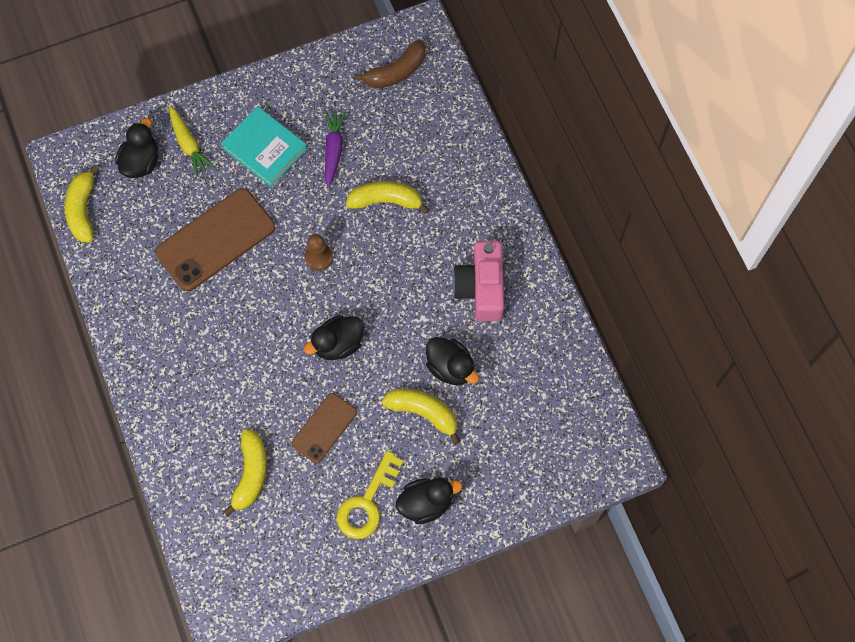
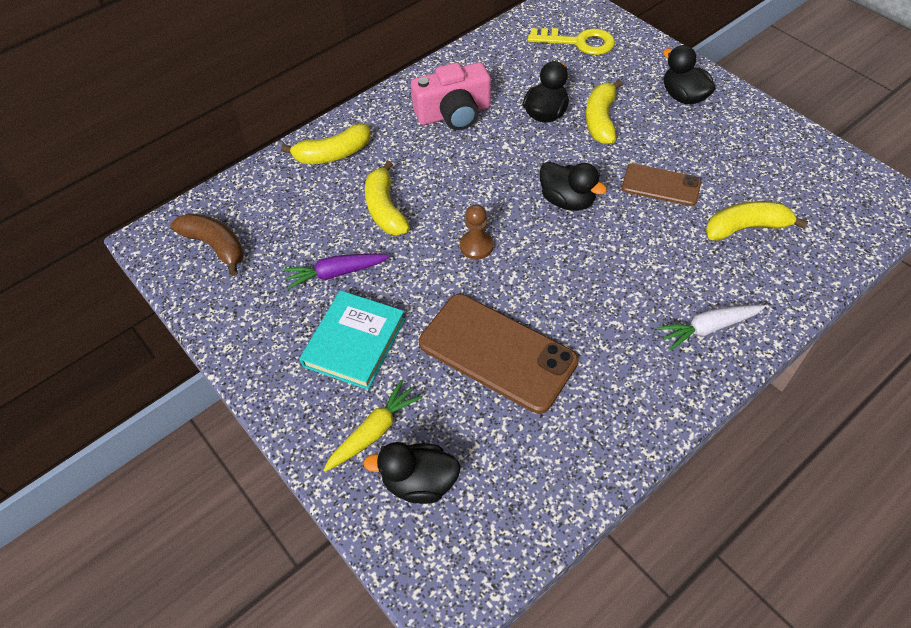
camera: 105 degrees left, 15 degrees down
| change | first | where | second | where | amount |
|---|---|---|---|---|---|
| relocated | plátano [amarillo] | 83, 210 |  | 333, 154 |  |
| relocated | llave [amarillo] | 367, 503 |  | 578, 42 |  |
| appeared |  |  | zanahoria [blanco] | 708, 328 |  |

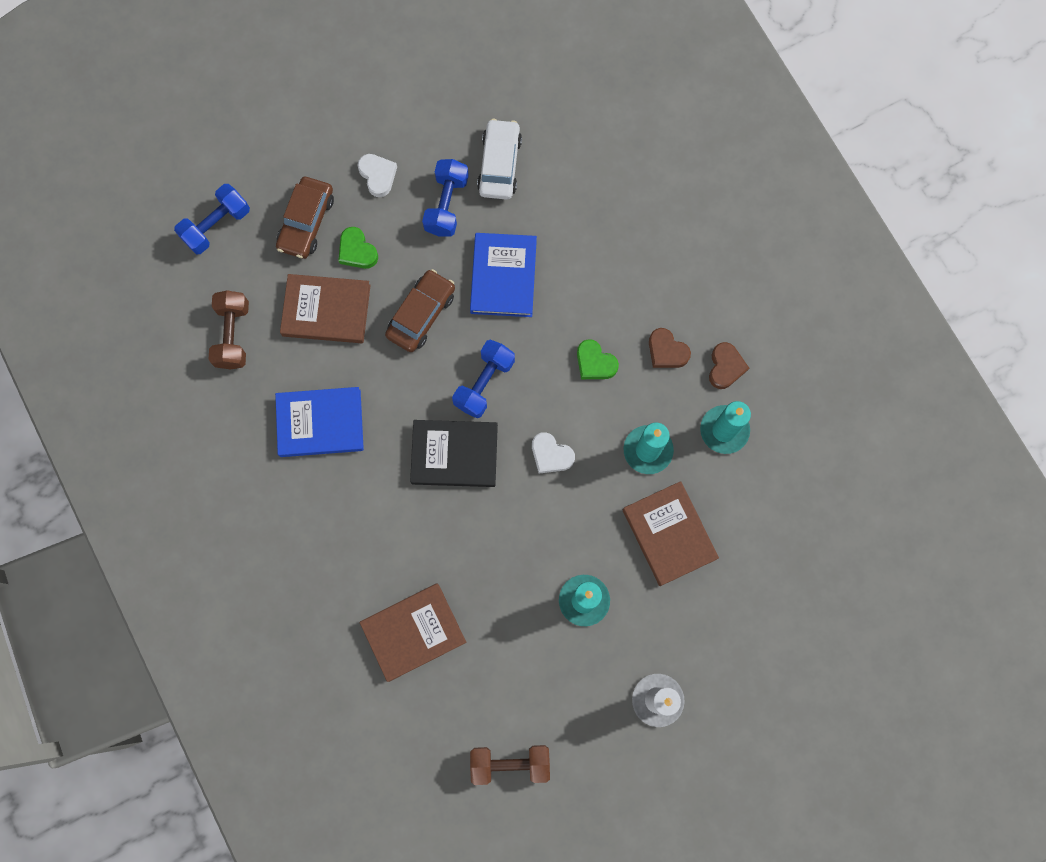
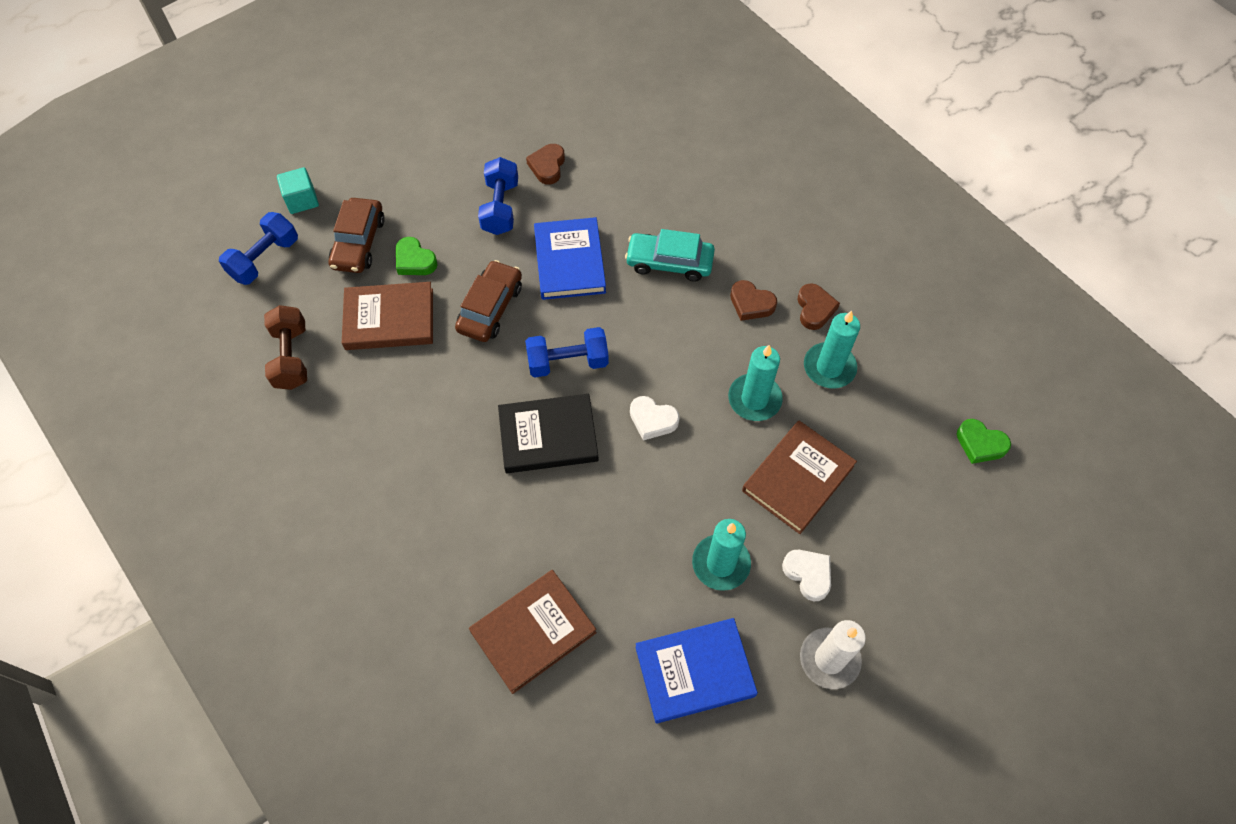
camera: 10 degrees left, 15 degrees down
| change | first | where | second | where | amount |
|---|---|---|---|---|---|
| exchanged | coche [blanco] | 499, 164 | corazón [marrón] | 547, 166 |  |
| relocated | corazón [blanco] | 378, 176 |  | 808, 574 |  |
| spun | mancuerna [azul] | 484, 383 |  | 568, 362 | 60 degrees clockwise |
| relocated | corazón [verde] | 595, 363 |  | 980, 444 |  |
| relocated | libro [azul] | 320, 423 |  | 694, 671 |  |
| spun | libro [marrón] | 669, 534 |  | 798, 478 | 75 degrees clockwise |
| missing | mancuerna [marrón] | 510, 763 |  |  |  |
| appeared |  |  | cubo [turquesa] | 302, 200 |  |
| appeared |  |  | coche [turquesa] | 669, 262 |  |

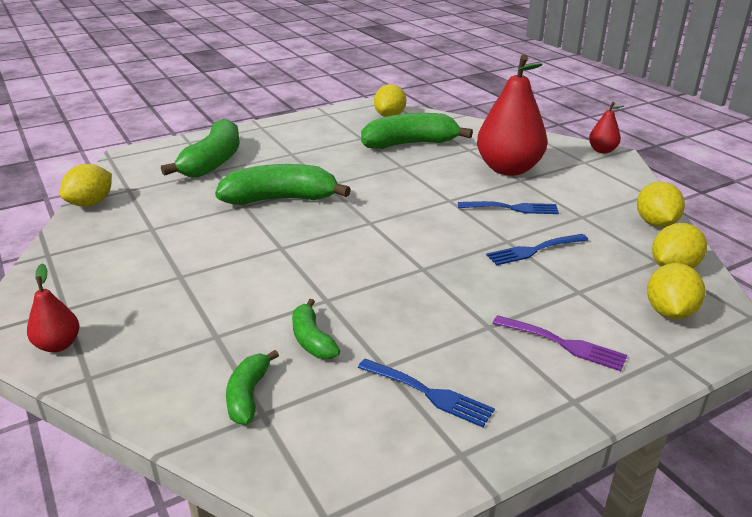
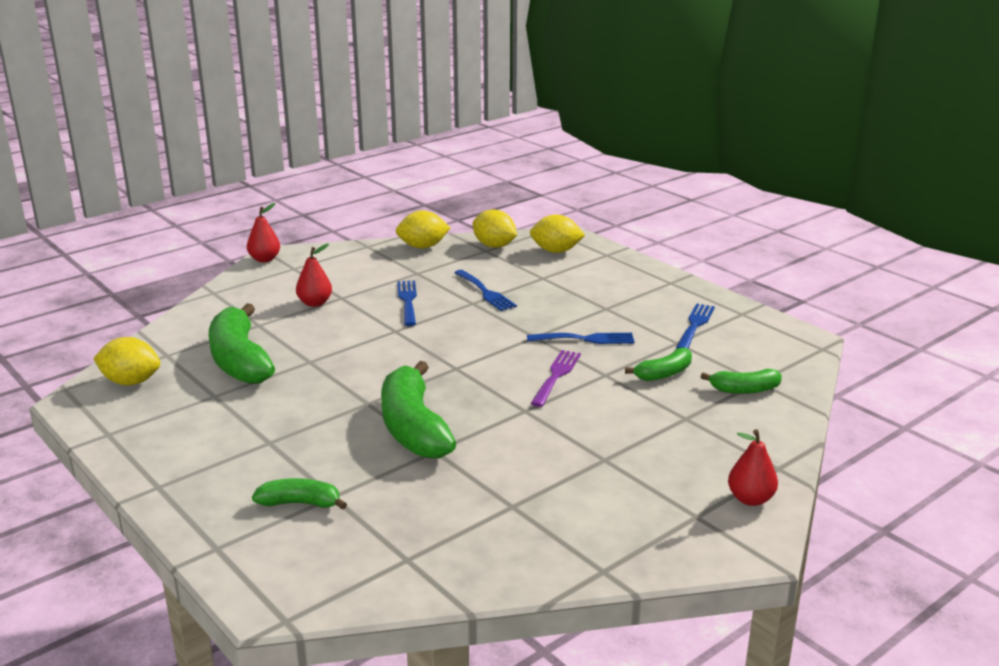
camera: 100 degrees left, 5 degrees down
| change | first | where | second | where | amount |
|---|---|---|---|---|---|
| size | pera [rojo] | 508, 169 |  | 315, 303 | x0.47 |
| size | plátano [verde] | 213, 162 |  | 300, 503 | x0.52 |
| missing | limón [amarillo] | 91, 203 |  |  |  |
| relocated | tenedor [morado] | 563, 344 |  | 556, 376 |  |
| appeared |  |  | tenedor [azul] | 585, 339 |  |

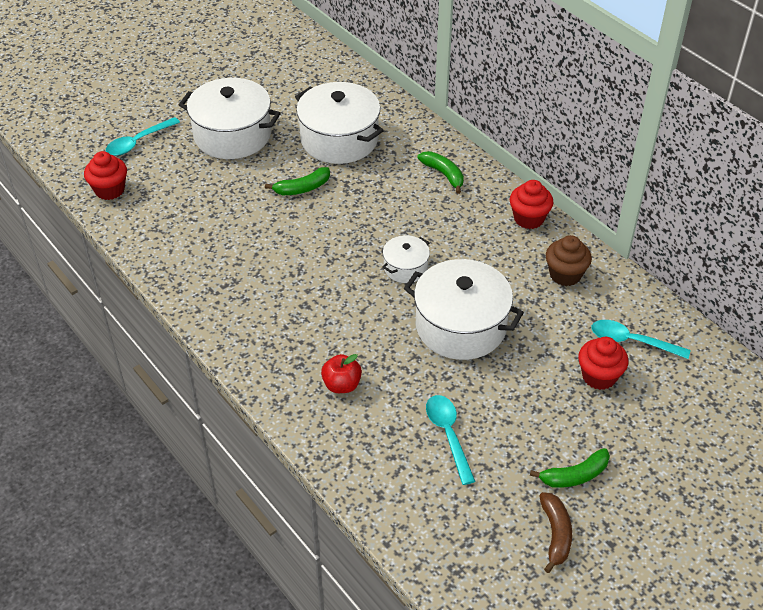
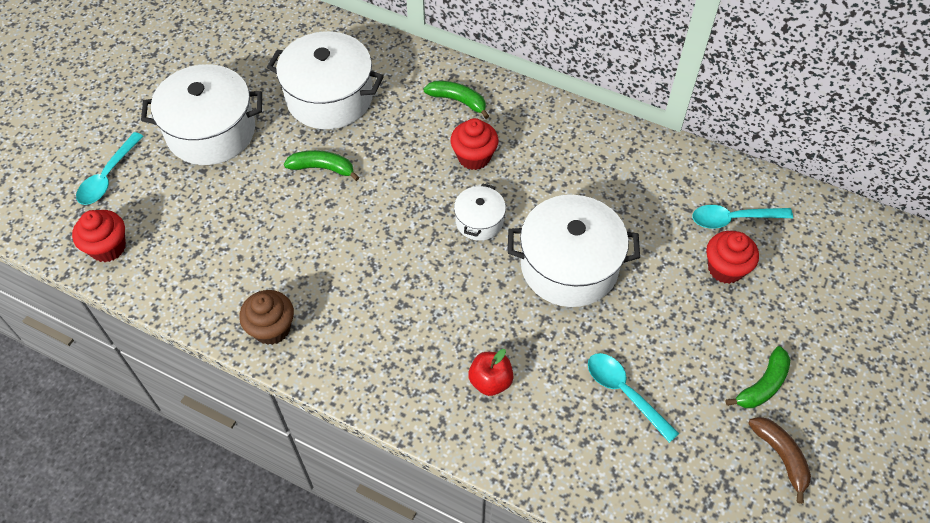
camera: 25 degrees left, 10 degrees up
| change | first | where | second | where | amount |
|---|---|---|---|---|---|
| spun | plátano [verde] | 302, 188 |  | 322, 168 | 120 degrees counterclockwise |
| relocated | magdalena [rojo] | 529, 218 |  | 474, 157 |  |
| relocated | magdalena [marrón] | 565, 275 |  | 272, 328 |  |

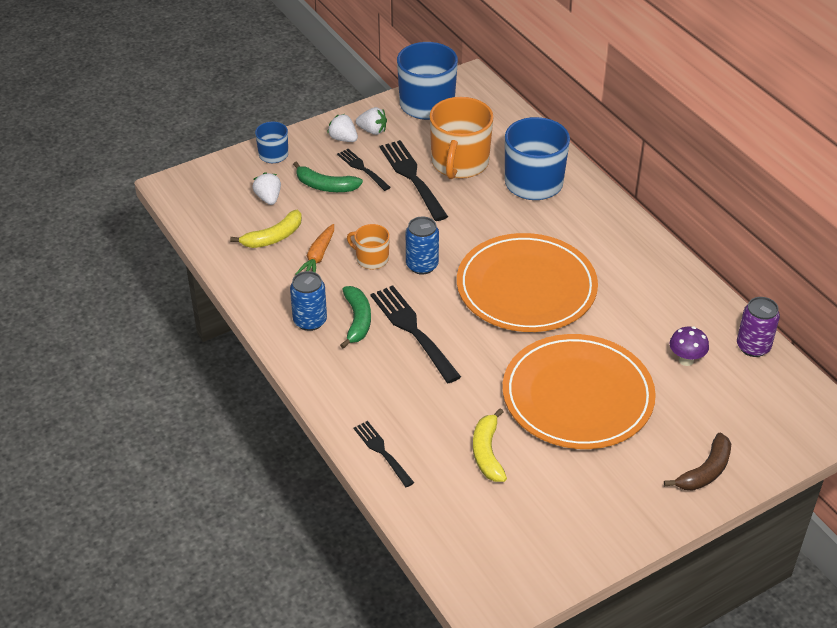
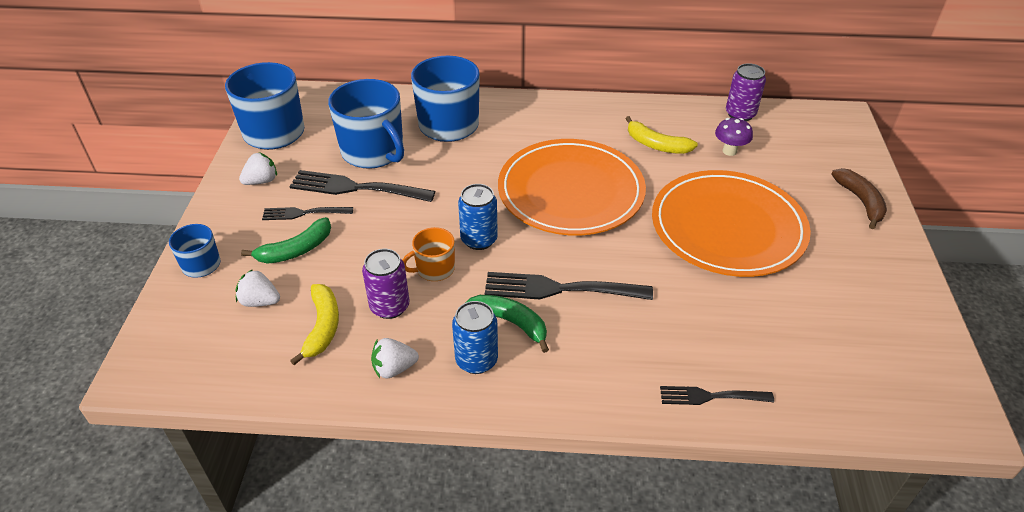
camera: 55 degrees left, 0 degrees up
| change | first | where | second | where | amount |
|---|---|---|---|---|---|
| colour | taza [naranja] | 459, 163 | taza [azul] | 373, 152 |  |
| relocated | fresa [blanco] | 343, 139 |  | 394, 368 |  |
| exchanged | zanahoria [naranja] | 318, 257 | lata [morado] | 390, 306 |  |
| relocated | plátano [amarillo] | 487, 452 |  | 656, 145 |  |

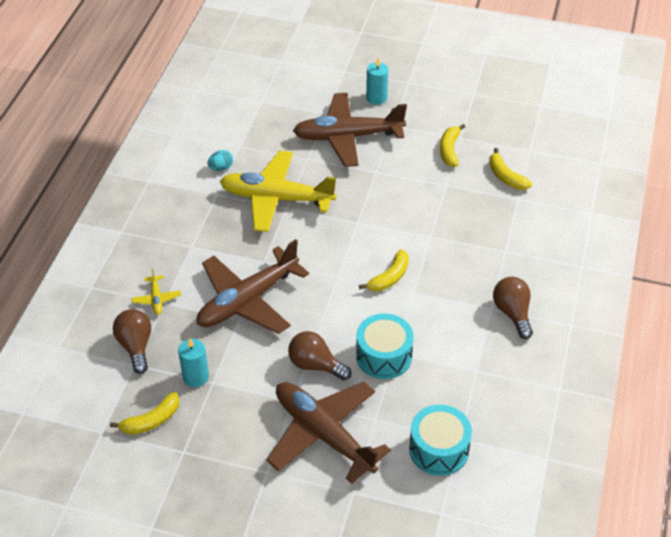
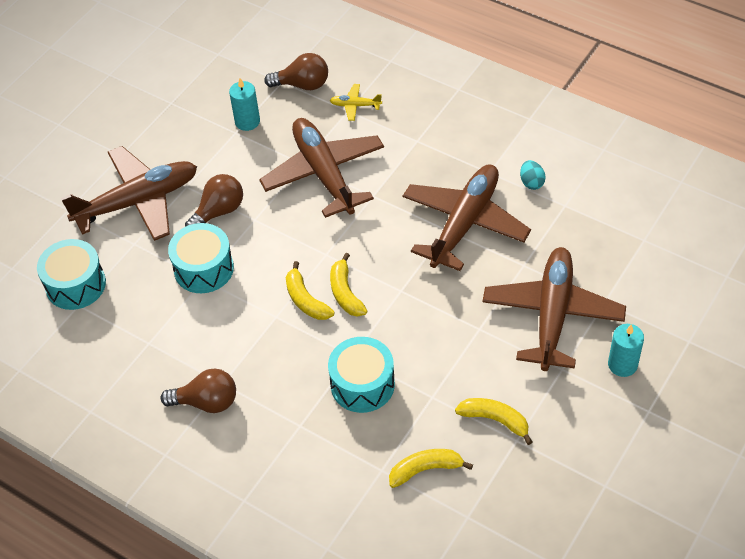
camera: 110 degrees right, 5 degrees up
| change | first | where | second | where | amount |
|---|---|---|---|---|---|
| colour | avión [amarillo] | 276, 199 | avión [marrón] | 464, 223 |  |
| relocated | plátano [amarillo] | 151, 420 |  | 345, 293 |  |
| appeared |  |  | tambor [turquesa] | 362, 384 |  |

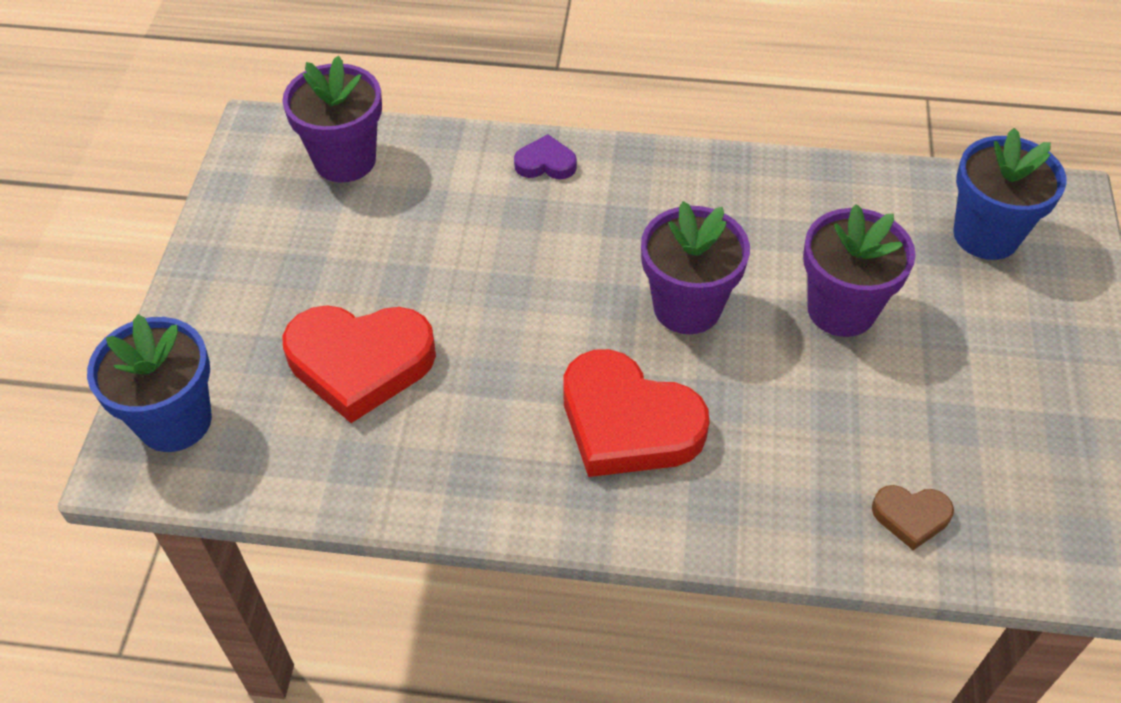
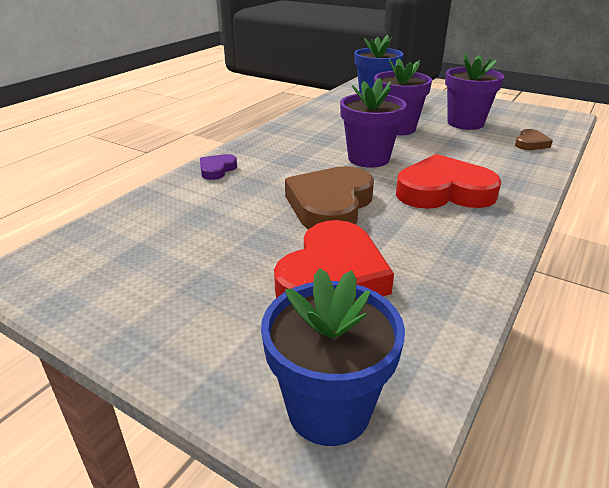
camera: 65 degrees left, 20 degrees down
| change | first | where | second | where | amount |
|---|---|---|---|---|---|
| relocated | maceta [morado] | 345, 160 |  | 465, 123 |  |
| spun | corazón [rojo] | 628, 423 |  | 444, 191 | 150 degrees counterclockwise |
| appeared |  |  | corazón [marrón] | 330, 205 |  |

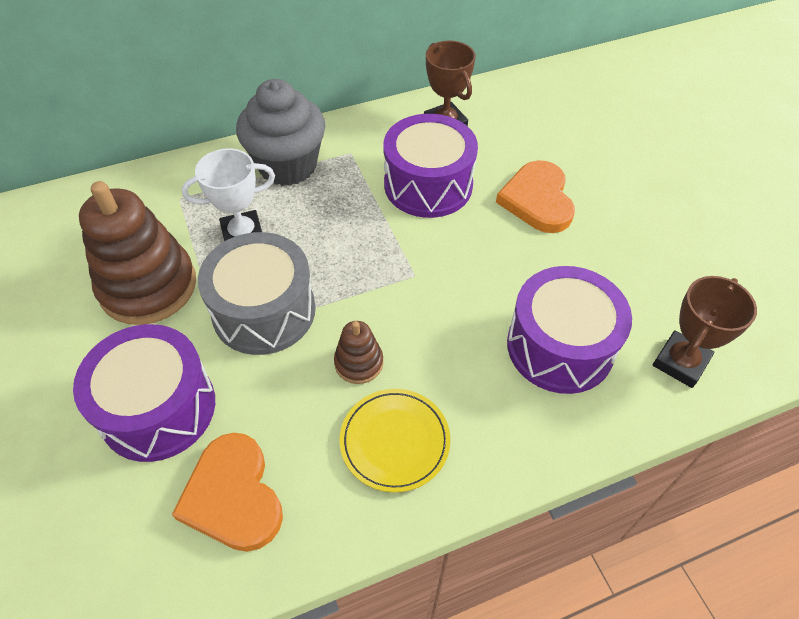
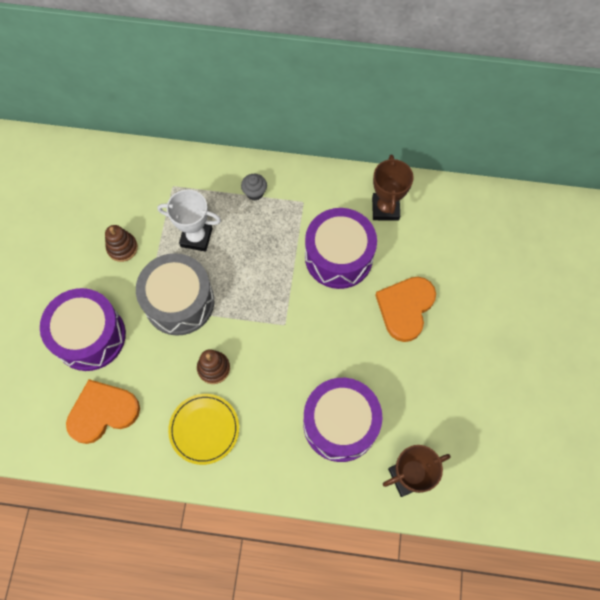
camera: 30 degrees right, 15 degrees up
| change | first | where | second | where | amount |
|---|---|---|---|---|---|
| size | magdalena [gris] | 287, 166 |  | 255, 192 | x0.40 |
| size | juguete apilable [marrón] | 148, 286 |  | 122, 248 | x0.47 |
| spun | corazón [naranja] | 233, 496 |  | 102, 412 | 60 degrees clockwise |

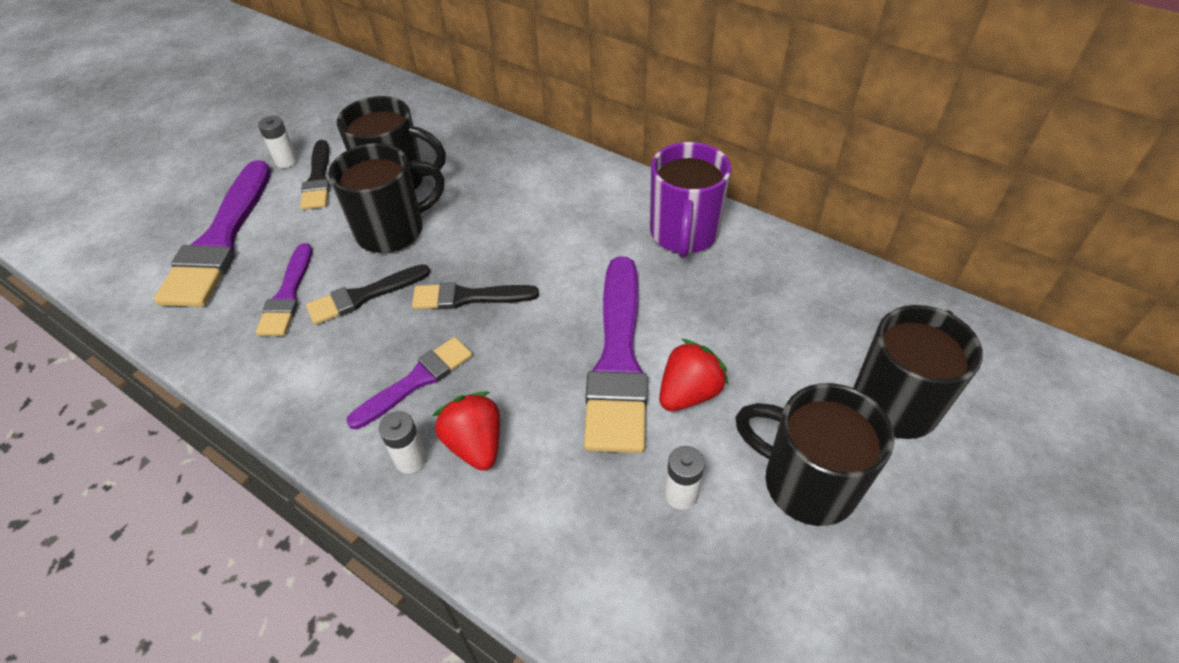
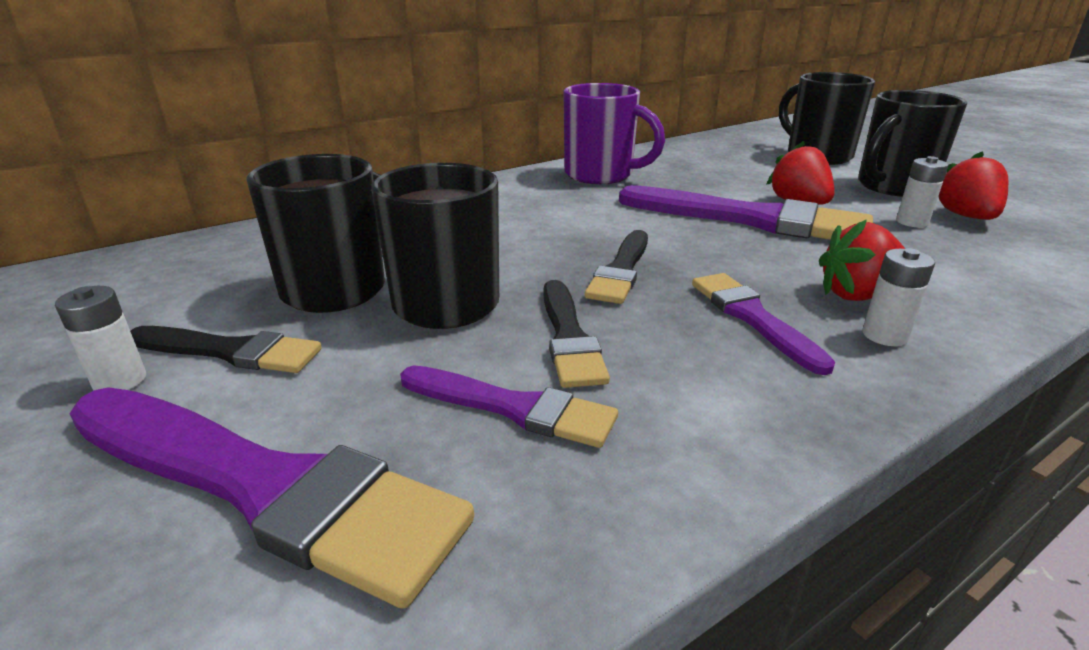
camera: 70 degrees left, 20 degrees down
| change | first | where | second | where | amount |
|---|---|---|---|---|---|
| appeared |  |  | fresa [rojo] | 966, 216 |  |

